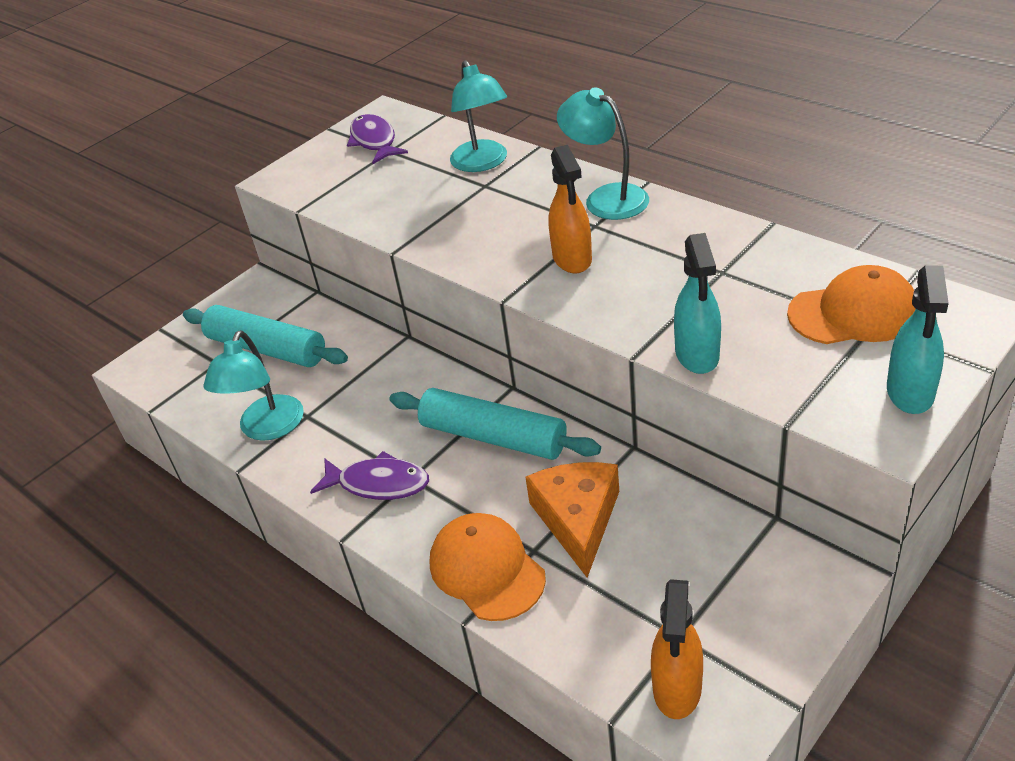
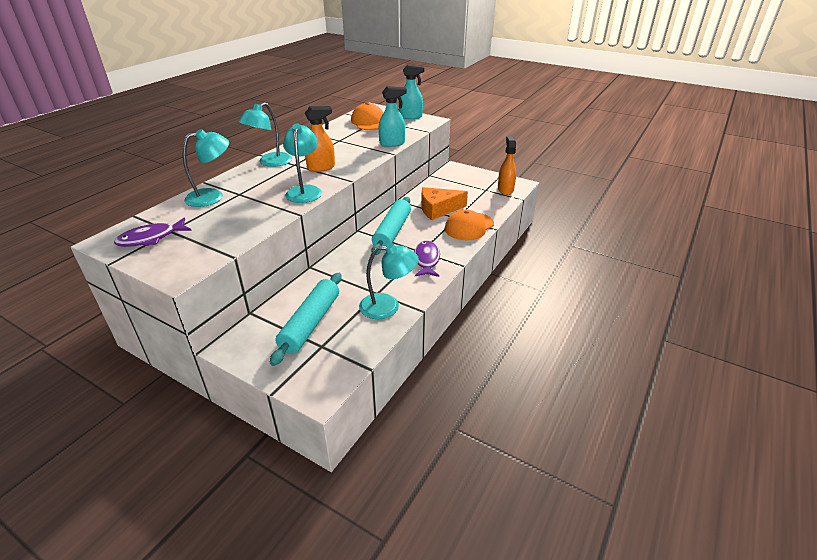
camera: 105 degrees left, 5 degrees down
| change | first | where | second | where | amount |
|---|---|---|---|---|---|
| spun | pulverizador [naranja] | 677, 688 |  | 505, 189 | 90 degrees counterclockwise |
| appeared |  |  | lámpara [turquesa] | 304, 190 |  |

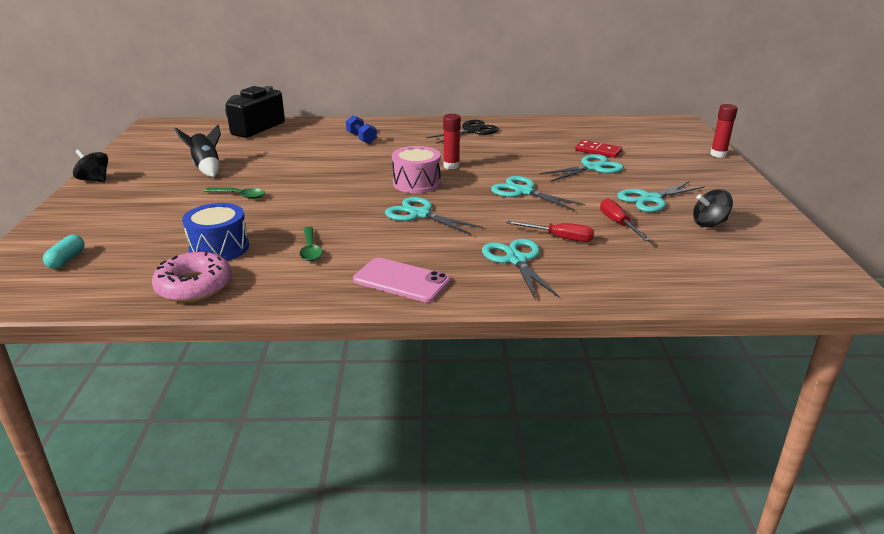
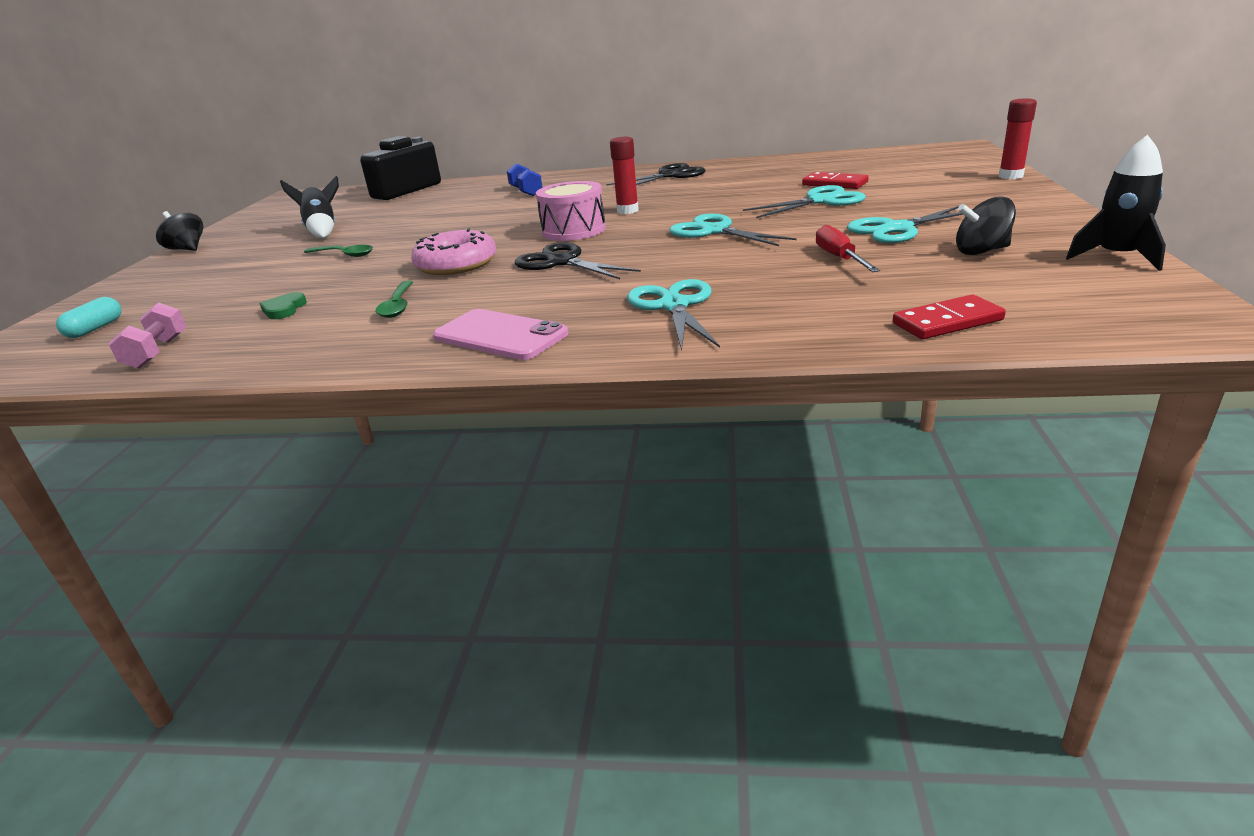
camera: 10 degrees right, 0 degrees up
| change | first | where | second | where | amount |
|---|---|---|---|---|---|
| colour | tijeras [turquesa] | 419, 214 | tijeras [negro] | 562, 262 |  |
| exchanged | tambor [azul] | 219, 248 | corazón [verde] | 284, 309 |  |
| missing | destornillador [rojo] | 560, 238 |  |  |  |
| relocated | rosquilla [rosa] | 194, 286 |  | 456, 264 |  |
| appeared |  |  | cohete [negro] | 1116, 257 |  |
| appeared |  |  | ficha de dominó [rojo] | 947, 322 |  |
| appeared |  |  | mancuerna [rosa] | 157, 352 |  |

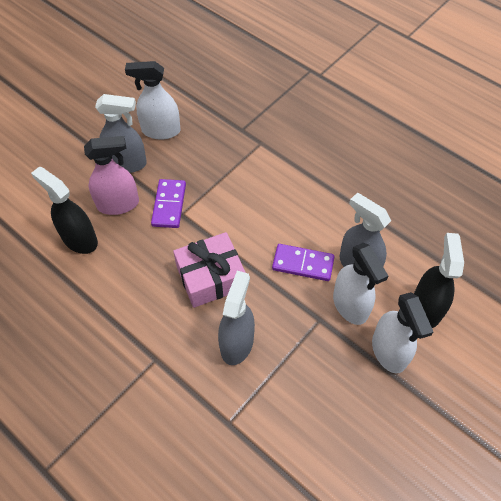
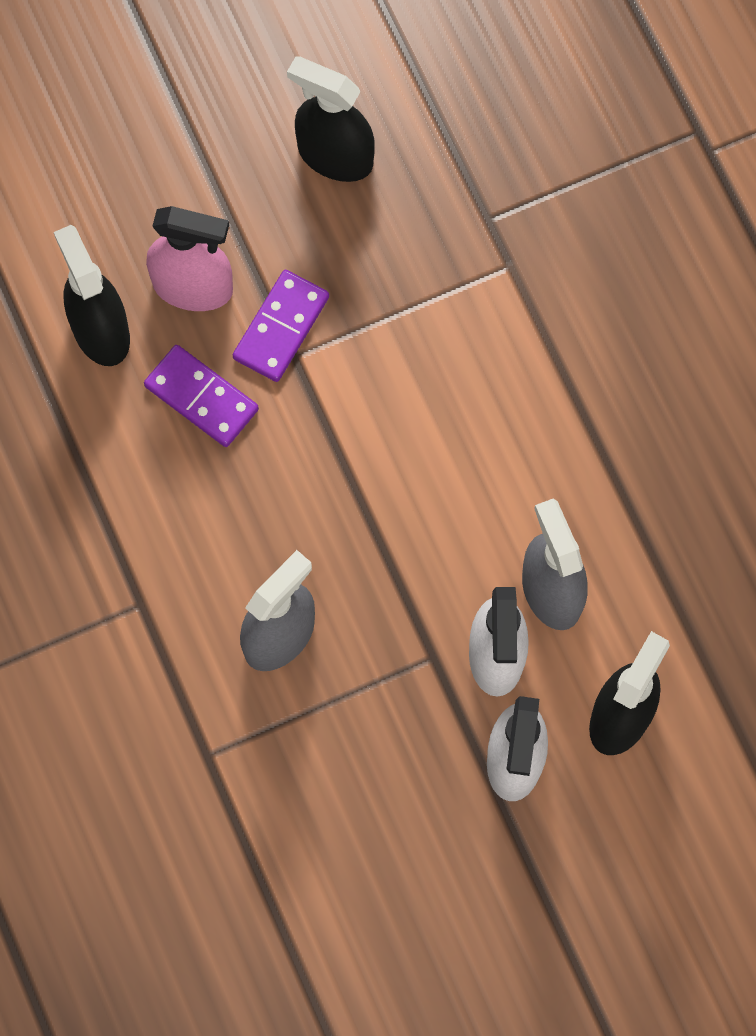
camera: 25 degrees right, 15 degrees up
| change | first | where | second | where | amount |
|---|---|---|---|---|---|
| colour | pulverizador [blanco] | 161, 131 | pulverizador [negro] | 334, 155 |  |
| missing | pulverizador [gris] | 127, 163 |  |  |  |
| missing | regalo [rosa] | 211, 277 |  |  |  |
| relocated | ficha de dominó [morado] | 303, 264 |  | 201, 398 |  |

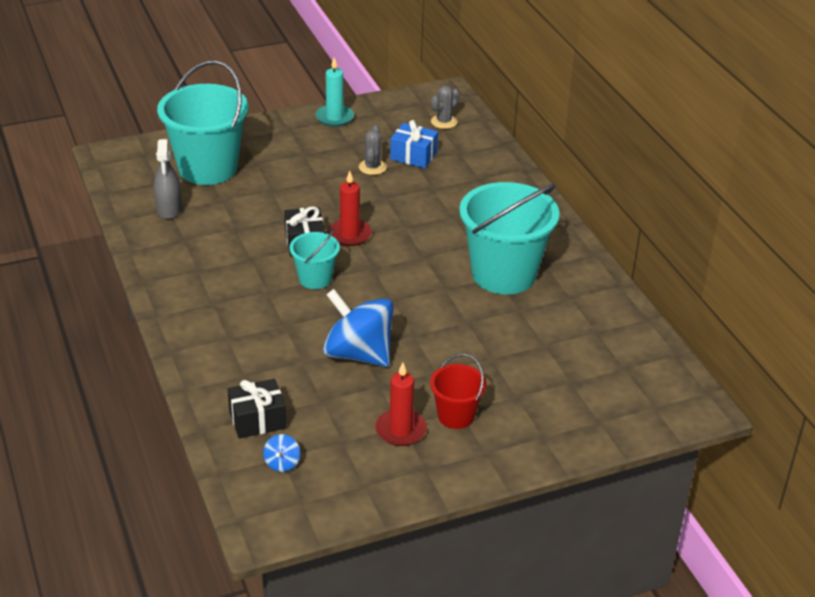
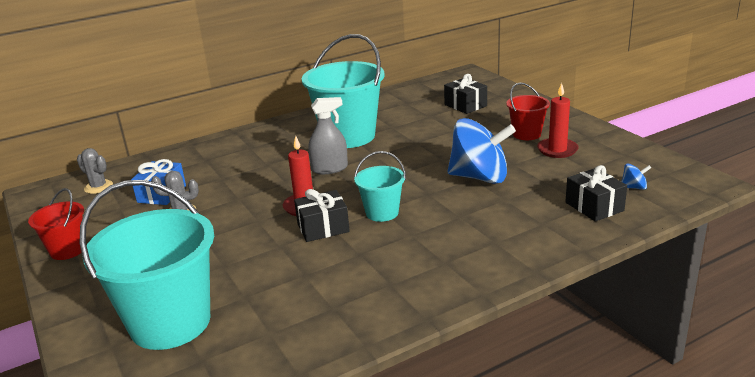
camera: 95 degrees left, 10 degrees down
| change | first | where | second | where | amount |
|---|---|---|---|---|---|
| exchanged | vela [turquesa] | 334, 117 | balde [rojo] | 68, 250 |  |
| relocated | pulverizador [gris] | 169, 209 |  | 329, 169 |  |
| spun | peonza [azul] | 358, 354 |  | 480, 177 | 105 degrees counterclockwise |
| appeared |  |  | regalo [negro] | 465, 105 |  |

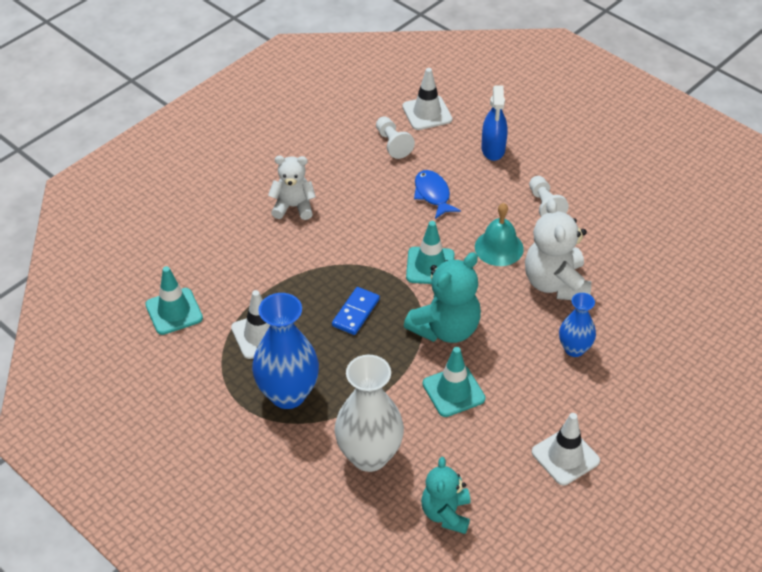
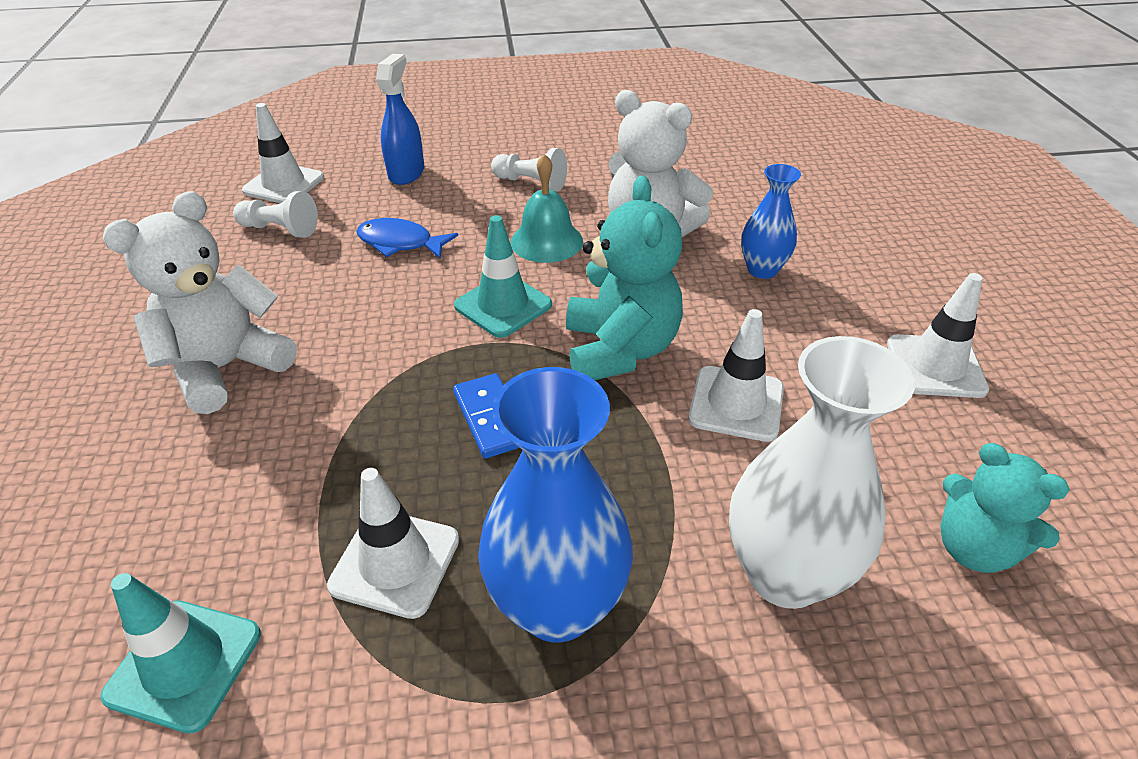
camera: 50 degrees left, 5 degrees down
| change | first | where | second | where | amount |
|---|---|---|---|---|---|
| spun | pulverizador [azul] | 493, 149 |  | 406, 173 | 120 degrees counterclockwise |
| size | osito [blanco] | 293, 207 |  | 226, 367 | x1.52 |
| colour | cono de tráfico [turquesa] | 453, 391 | cono de tráfico [blanco] | 736, 403 |  |

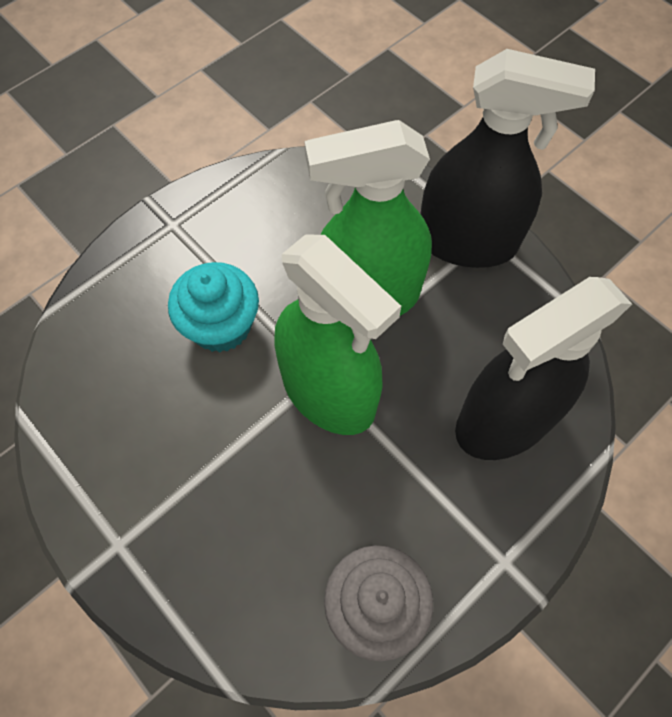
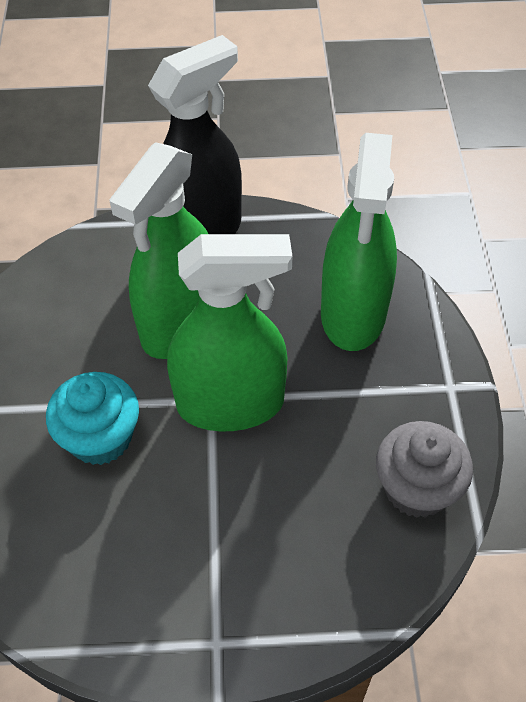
camera: 50 degrees left, 10 degrees down
| change | first | where | second | where | amount |
|---|---|---|---|---|---|
| colour | pulverizador [negro] | 504, 420 | pulverizador [verde] | 353, 313 |  |

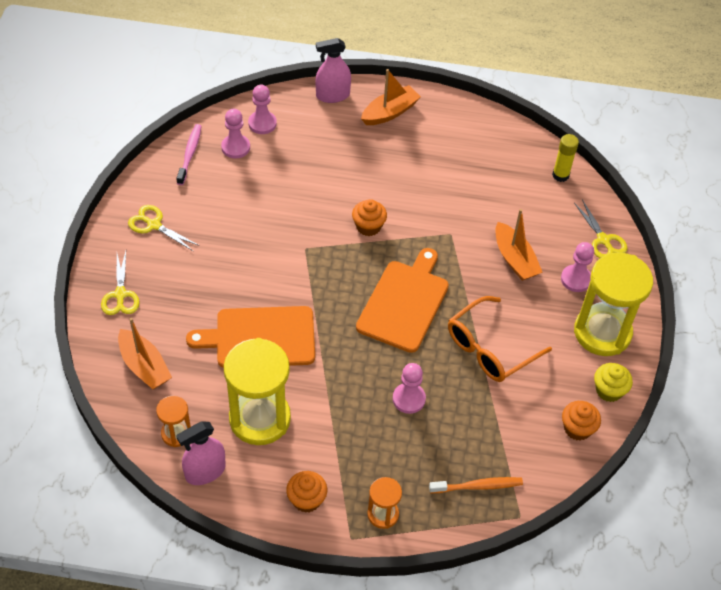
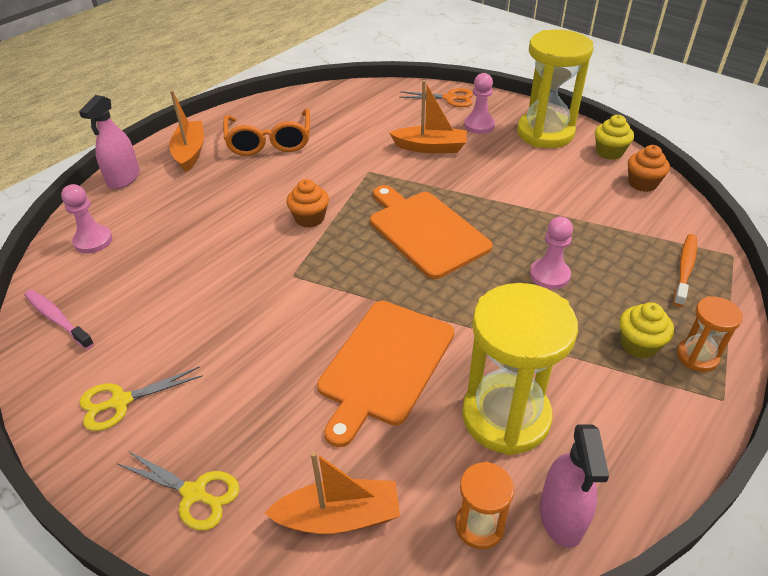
camera: 55 degrees left, 10 degrees down
| change | first | where | second | where | amount |
|---|---|---|---|---|---|
| missing | peón [rosa] | 235, 147 |  |  |  |
| missing | barra de pegamento [amarillo] | 560, 175 |  |  |  |
| colour | tijeras [amarillo] | 603, 240 | tijeras [naranja] | 449, 98 |  |
| relocated | gafas [naranja] | 490, 348 |  | 269, 141 |  |
| missing | magdalena [naranja] | 306, 499 |  |  |  |
| appeared |  |  | magdalena [amarillo] | 639, 344 |  |

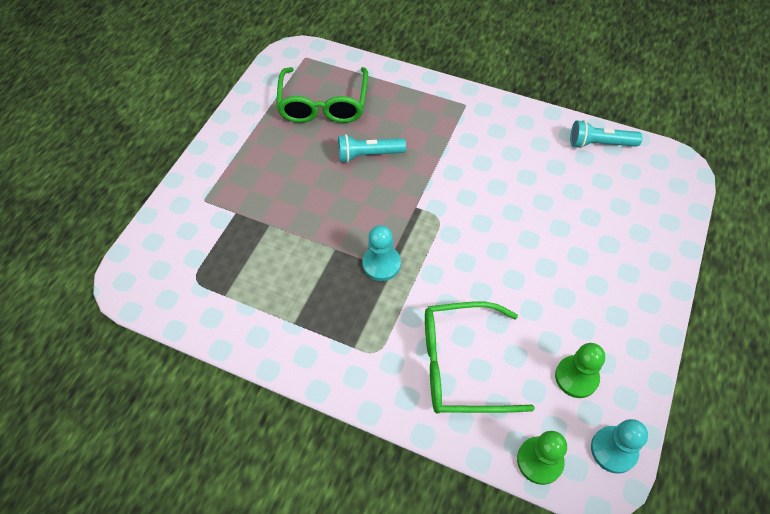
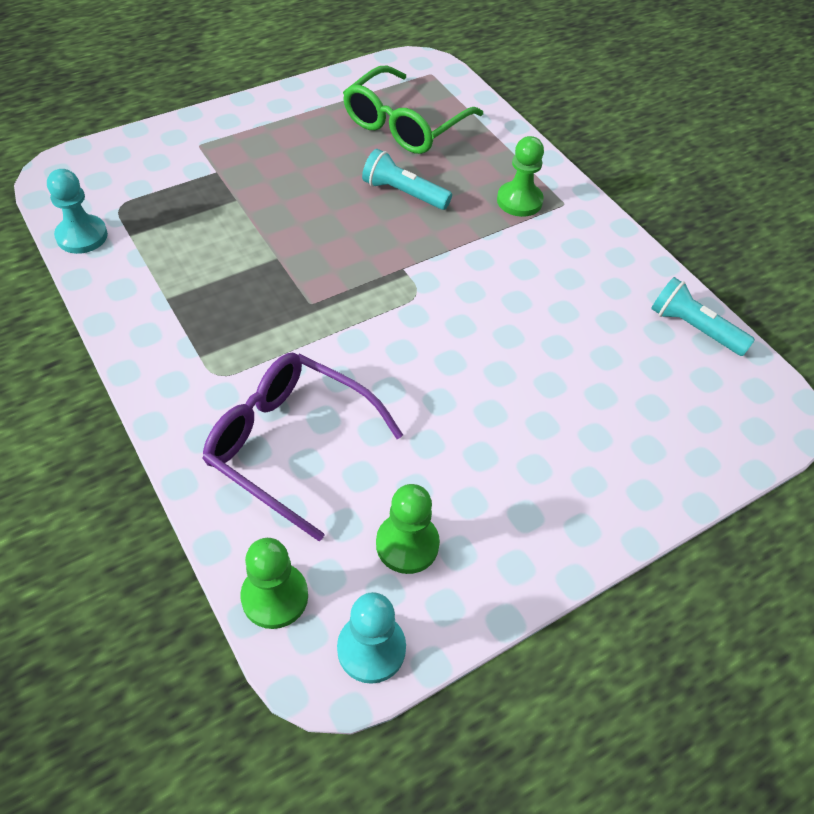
camera: 30 degrees right, 5 degrees down
| change | first | where | second | where | amount |
|---|---|---|---|---|---|
| relocated | peón [turquesa] | 381, 264 |  | 82, 236 |  |
| colour | gafas [verde] | 461, 365 | gafas [morado] | 290, 445 |  |
| appeared |  |  | peón [verde] | 519, 201 |  |

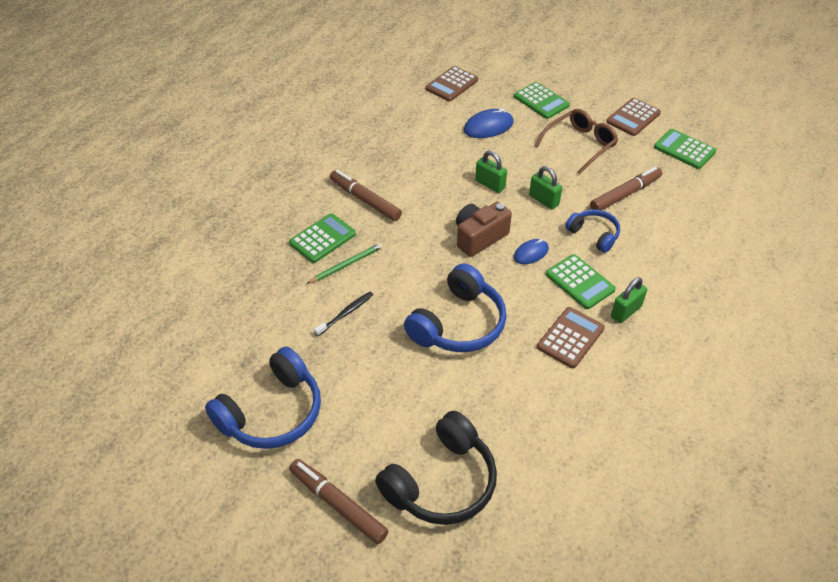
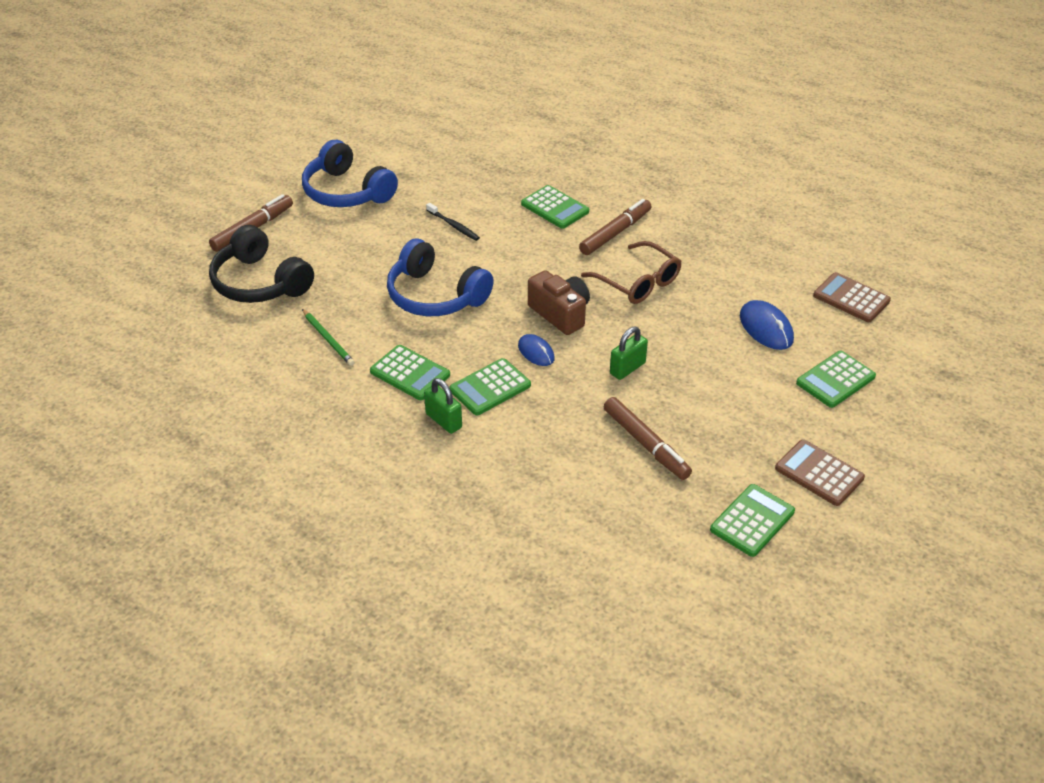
camera: 90 degrees right, 5 degrees down
| change | first | where | second | where | amount |
|---|---|---|---|---|---|
| relocated | gafas [marrón] | 580, 145 |  | 638, 282 |  |
| missing | candado [verde] | 490, 184 |  |  |  |
| missing | auriculares [azul] | 594, 235 |  |  |  |
| relocated | lápiz [verde] | 346, 265 |  | 328, 339 |  |
| colour | calculadora [marrón] | 570, 338 | calculadora [verde] | 410, 373 |  |

